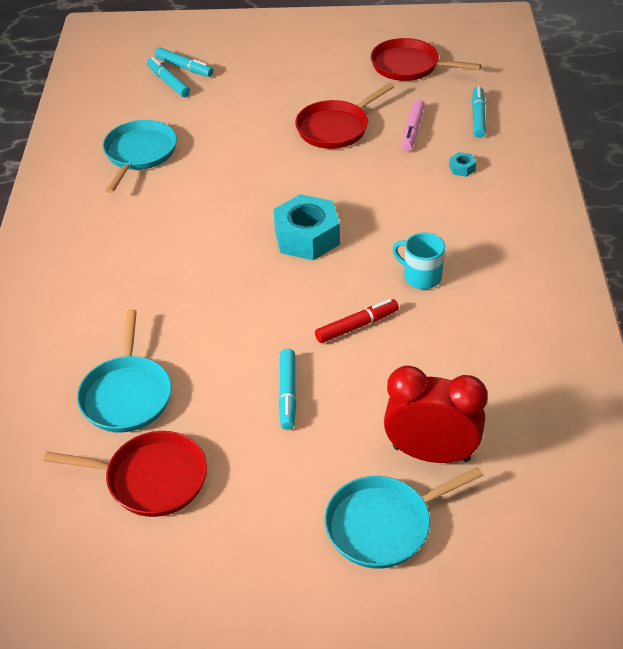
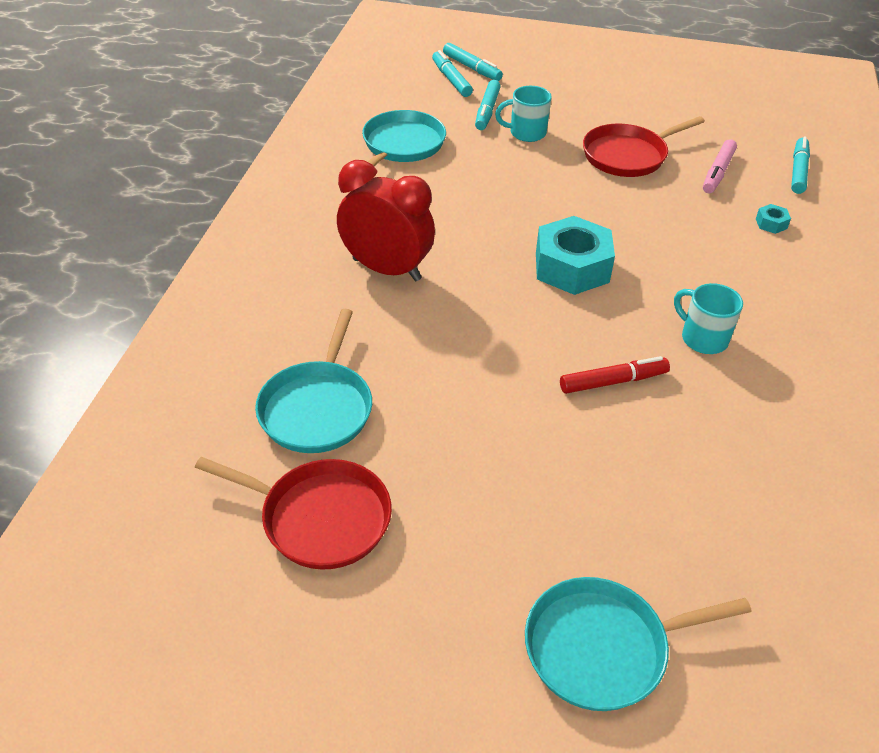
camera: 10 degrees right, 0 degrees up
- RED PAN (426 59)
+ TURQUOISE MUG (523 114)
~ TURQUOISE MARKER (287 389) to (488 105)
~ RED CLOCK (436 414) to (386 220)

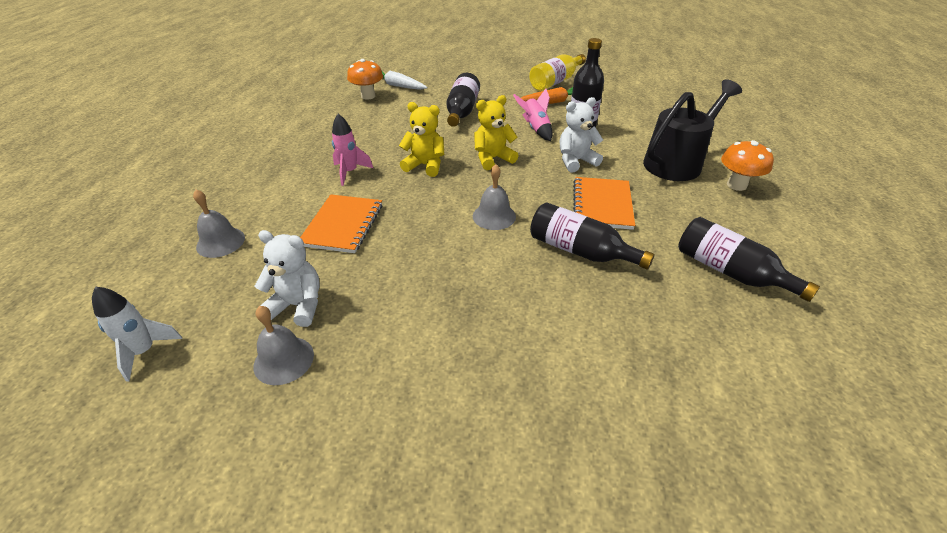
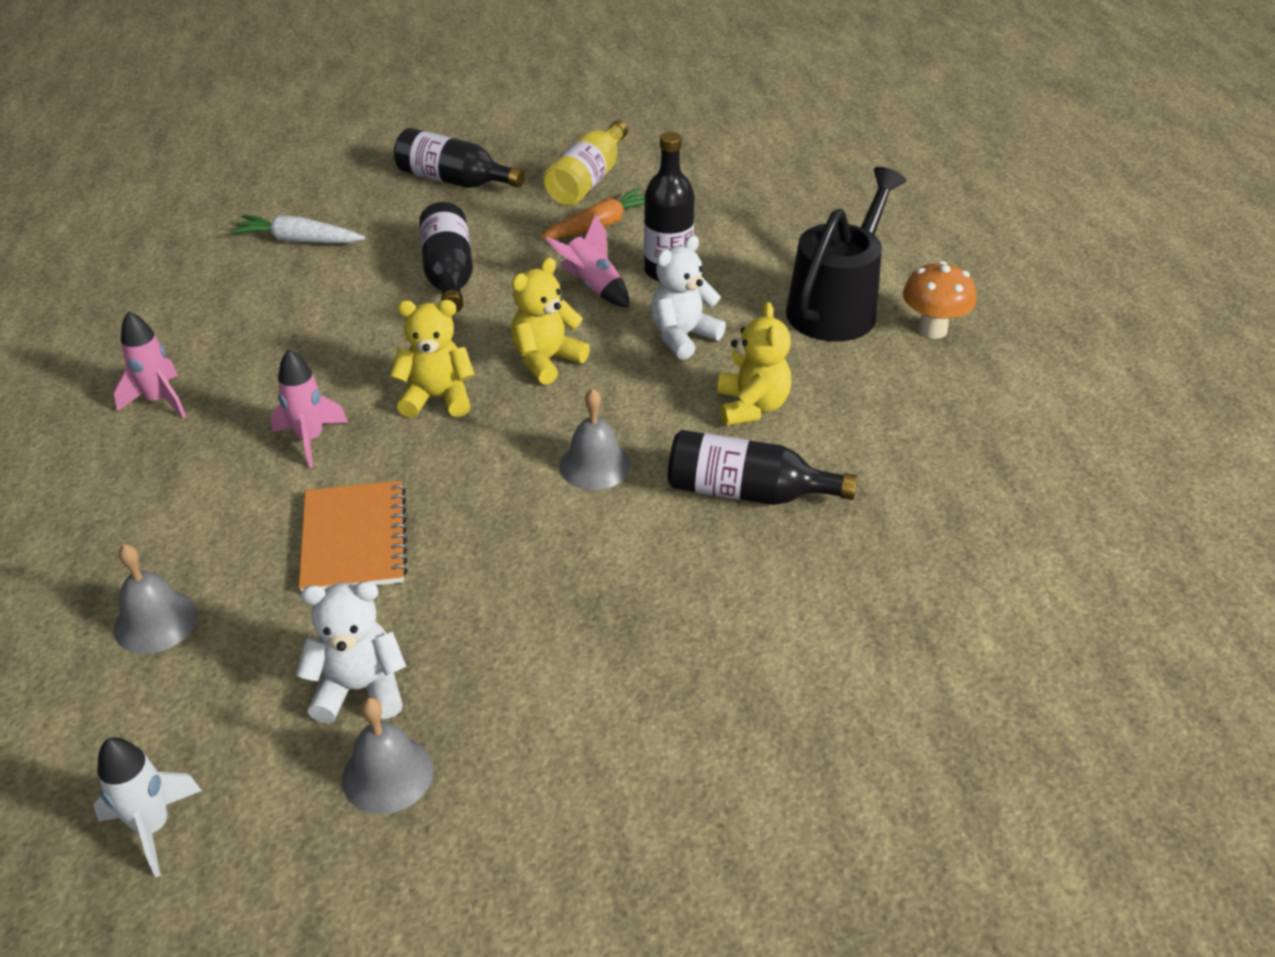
camera: 20 degrees left, 0 degrees up
- ORANGE MUSHROOM (365 79)
+ PINK ROCKET (150 364)
~ BLACK BOTTLE (749 259) to (459 158)
~ ORANGE NOTEBOOK (604 203) to YELLOW TEDDY BEAR (754 364)

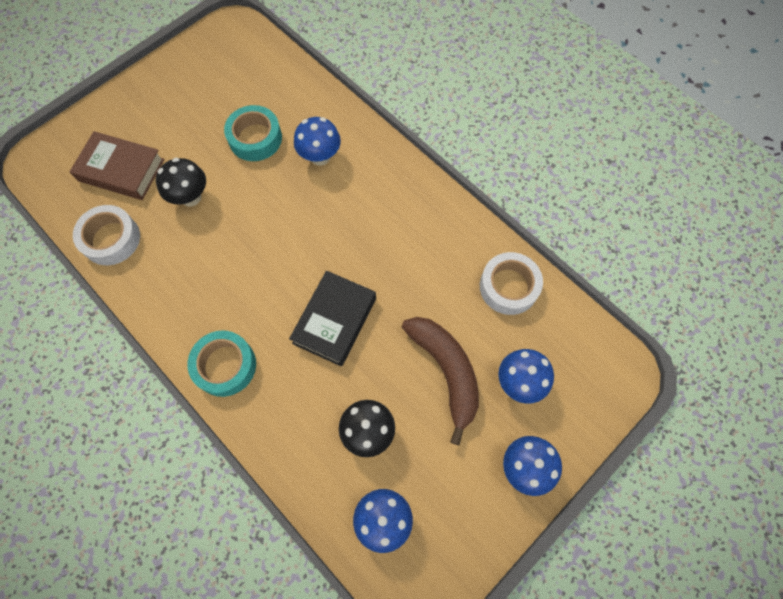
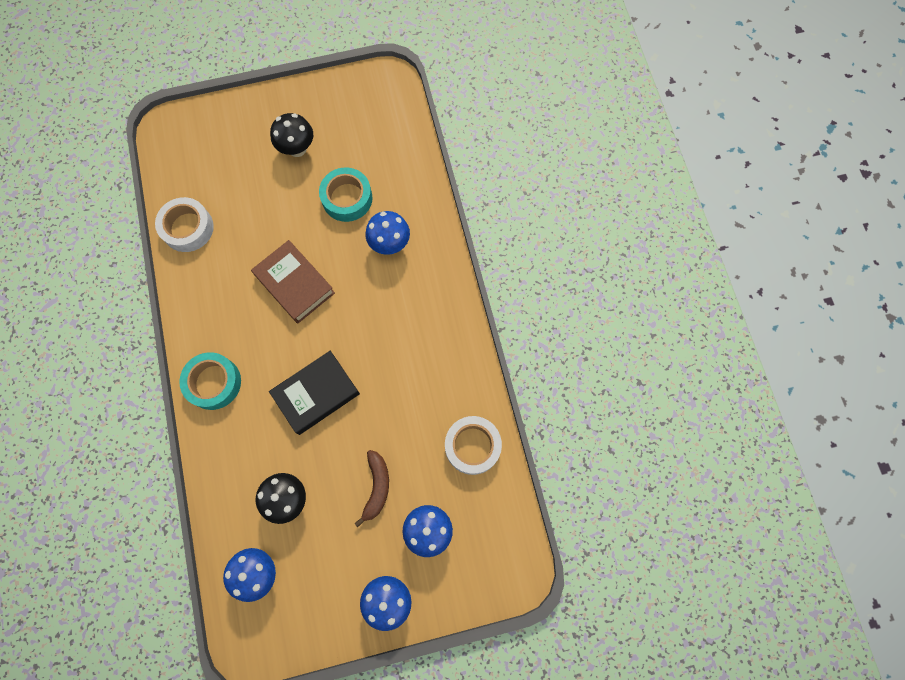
camera: 30 degrees right, 5 degrees up
~ BROWN BOOK (116 165) to (293 282)
~ BLACK MUSHROOM (181 182) to (291 135)
~ BROWN BANANA (440 381) = (371 488) x0.62

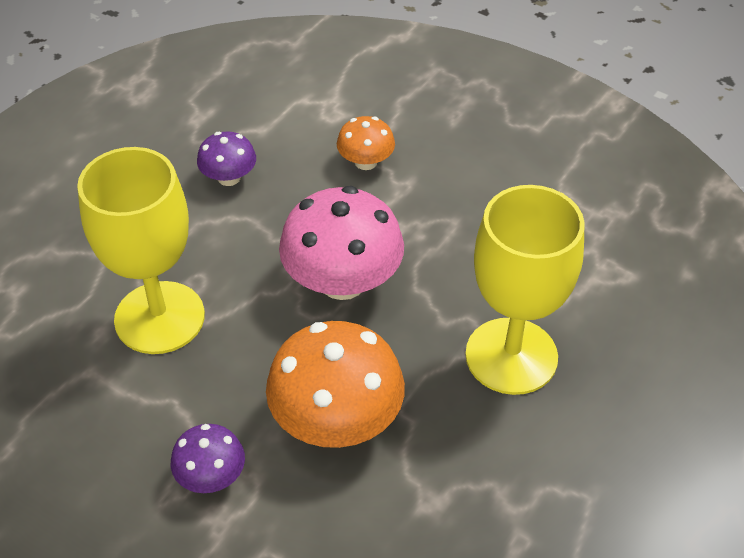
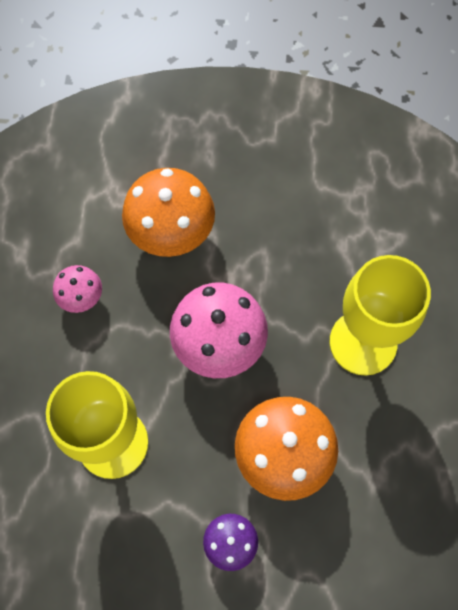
camera: 30 degrees left, 20 degrees up
~ PURPLE MUSHROOM (226 159) to PINK MUSHROOM (77 289)
~ ORANGE MUSHROOM (366 143) = (168 212) x1.91

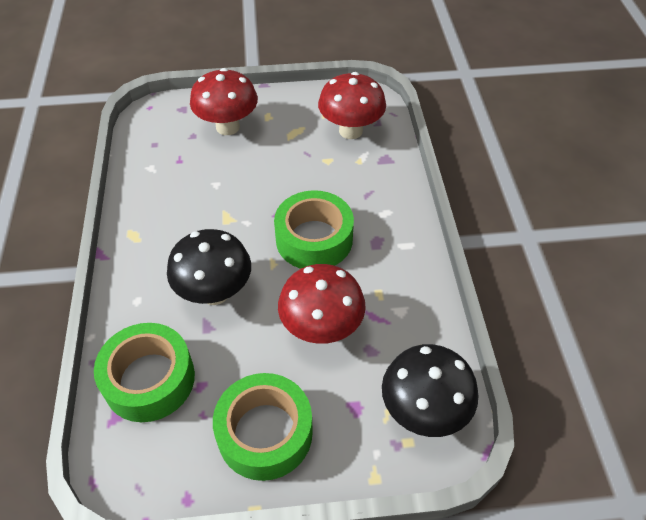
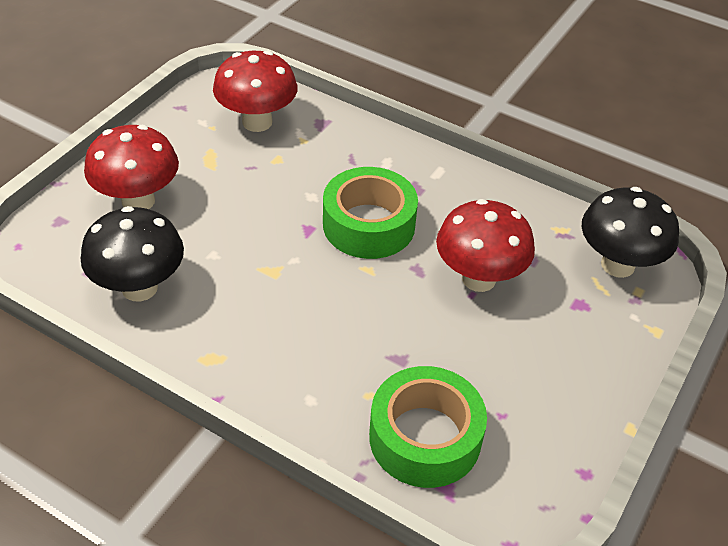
camera: 55 degrees left, 5 degrees down
- GREEN TAPE (263 427)
~ BLACK MUSHROOM (209 267) to (132 254)

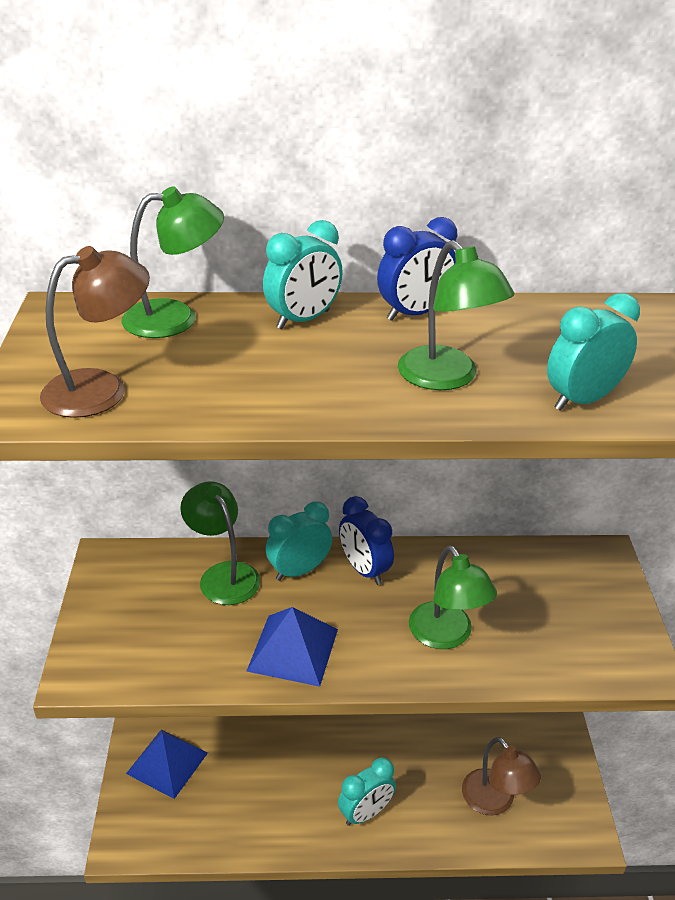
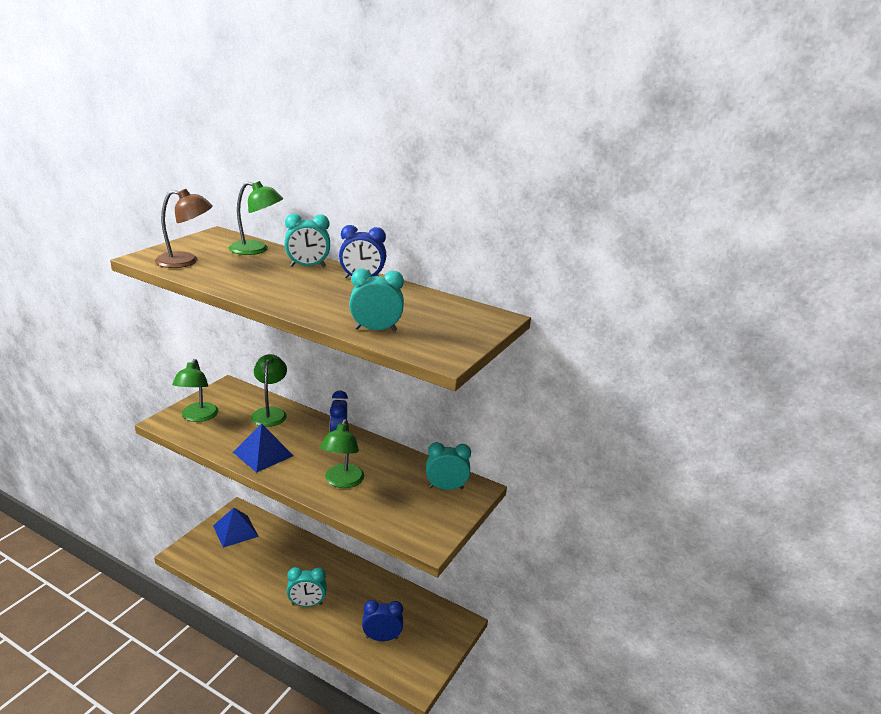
camera: 30 degrees right, 10 degrees down
~ TURQUOISE CLOCK (299 541) to (448 466)
~ GREEN LAMP (456 315) to (195 390)
~ BROWN LAMP (501 776) to BLUE CLOCK (382 620)

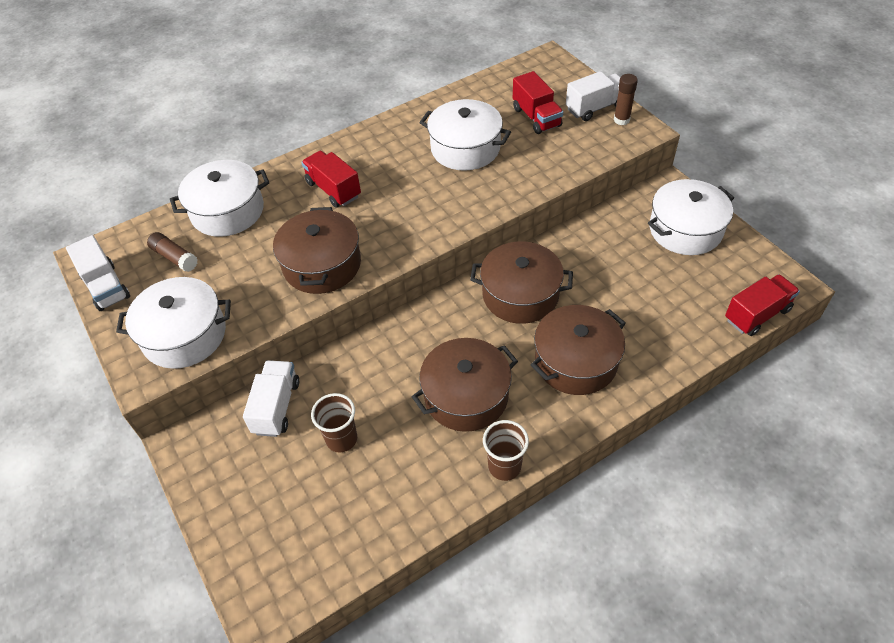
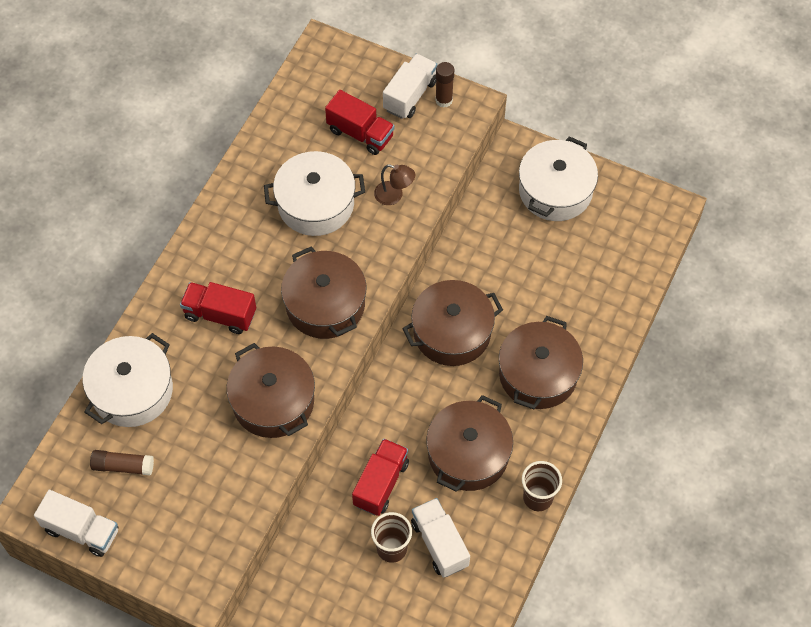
camera: 35 degrees left, 10 degrees up
- WHITE POT (173 323)
+ BROWN POT (323 292)
+ BROWN LAMP (394 184)
~ WHITE TRUCK (271 398) to (440 538)
~ RED TRUCK (762 305) to (380 477)

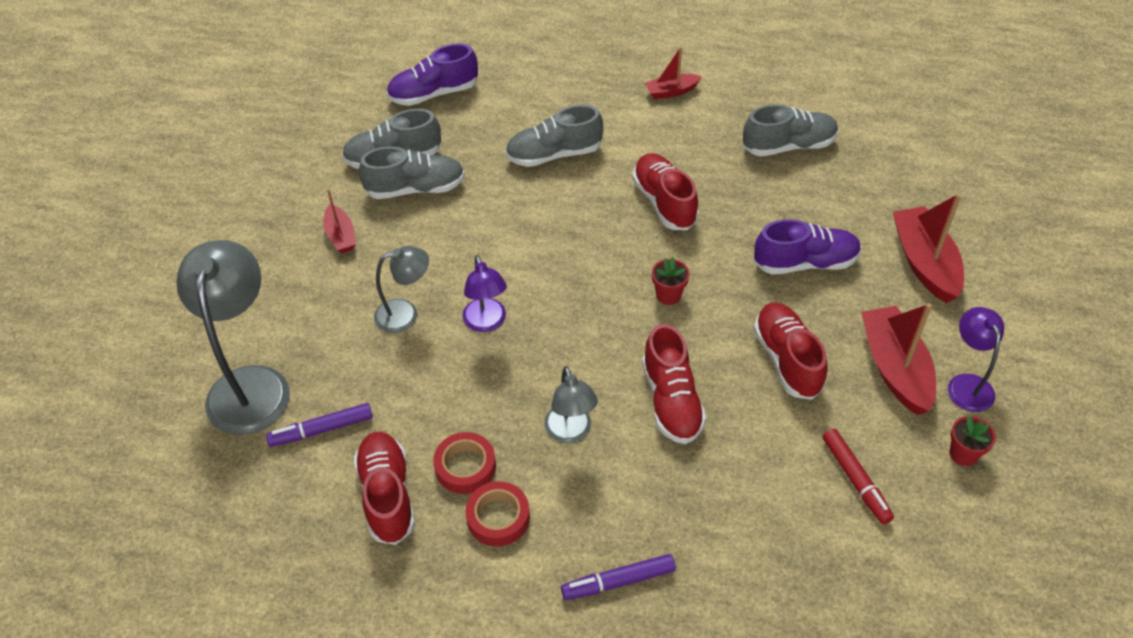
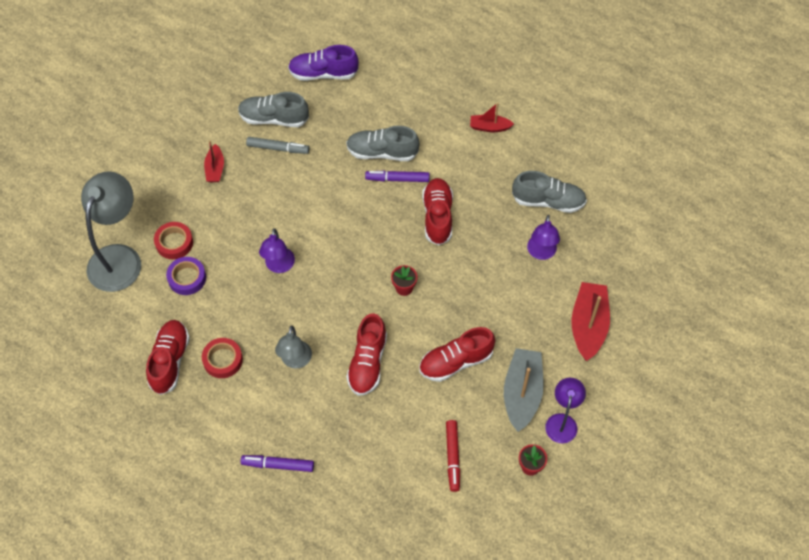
camera: 20 degrees right, 10 degrees up
- GREY LAMP (401 289)
- PURPLE SHOE (807 246)
+ PURPLE TAPE (186 276)
+ PURPLE LAMP (543 237)
~ PURPLE MARKER (319 425) to (397 176)
~ RED TAPE (498 514) to (173 240)
~ GREY SHOE (412 172) to GREY MARKER (277 145)
~ RED BOAT (898 359) to GREY BOAT (524 390)
~ RED SHOE (791 351) = (457 354) 120 degrees counterclockwise

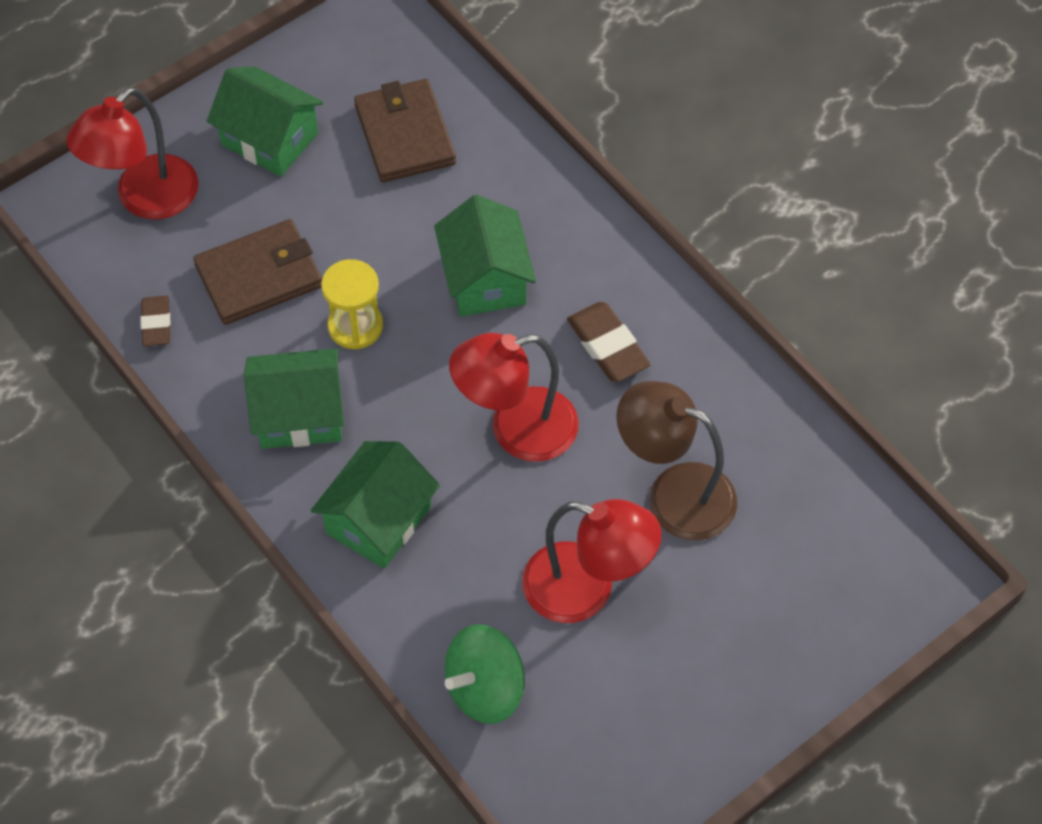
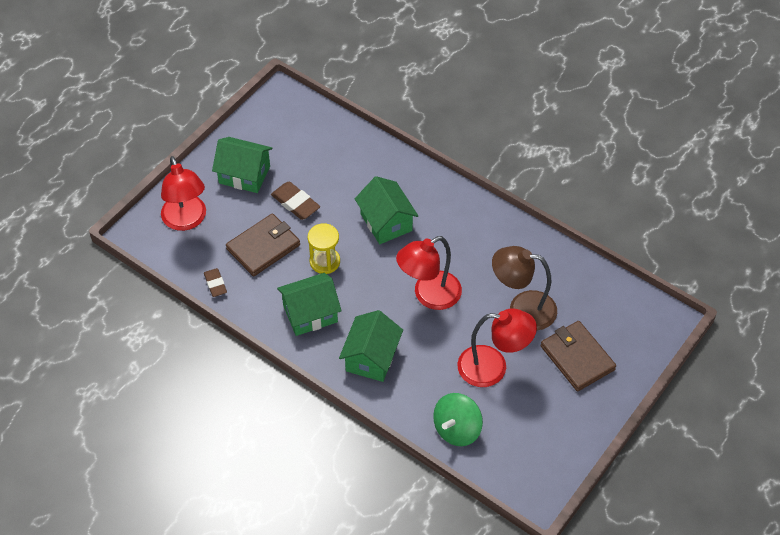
camera: 15 degrees left, 5 degrees down
~ BROWN WALLET (405 130) to (578 356)
~ BROWN ERASER (609 342) to (295 201)
~ RED LAMP (132 153) = (183 193) 45 degrees counterclockwise

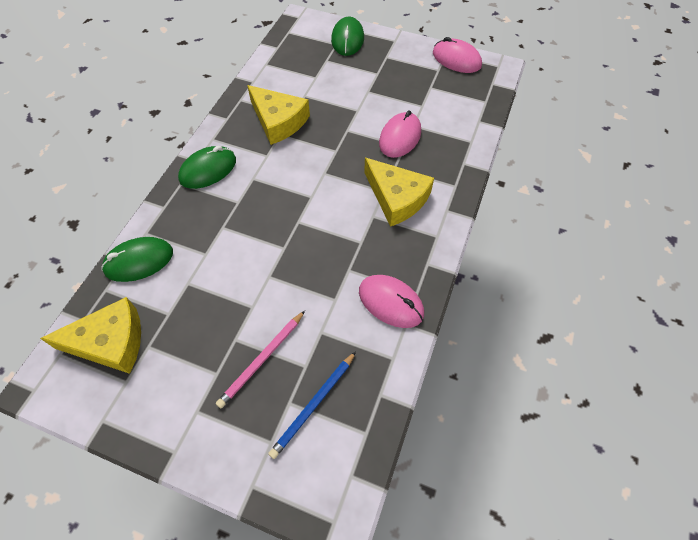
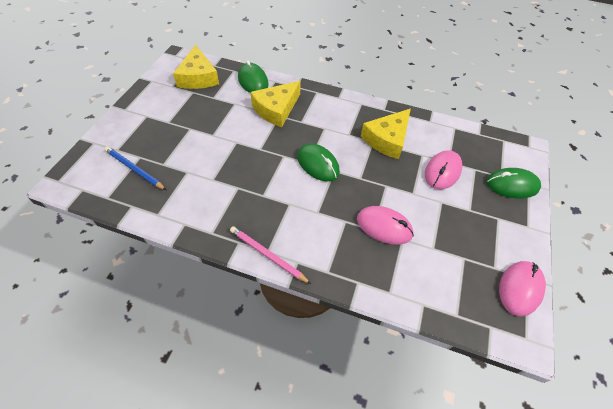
camera: 85 degrees right, 5 degrees down
~ GREEN MOUSE (207 167) to (318 162)
~ PINK PENCIL (260 359) to (270 255)
~ PINK MOUSE (391 301) to (444 169)
~ YELLOW CHEESE (399 192) to (276 104)

